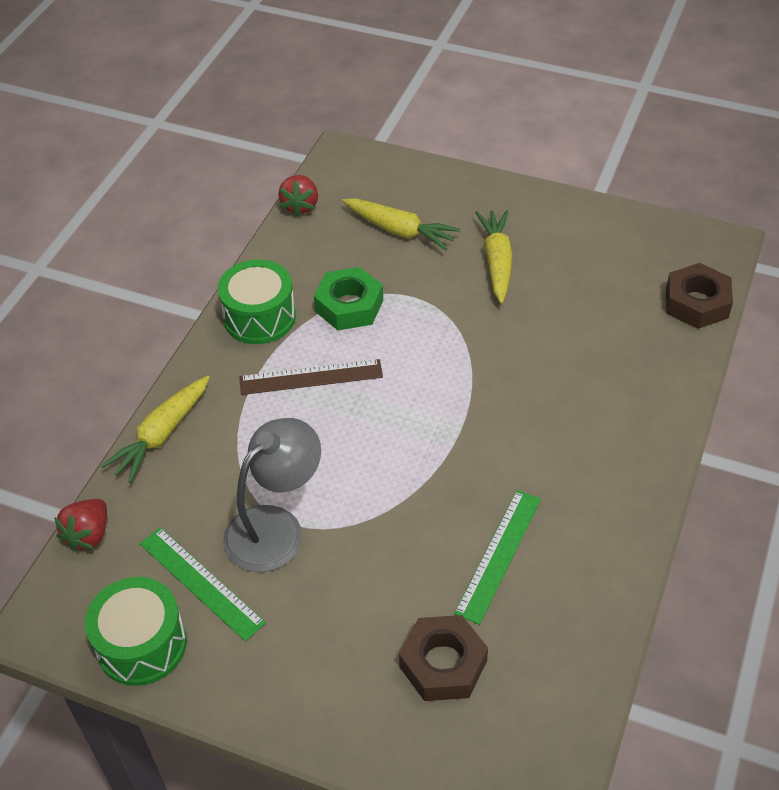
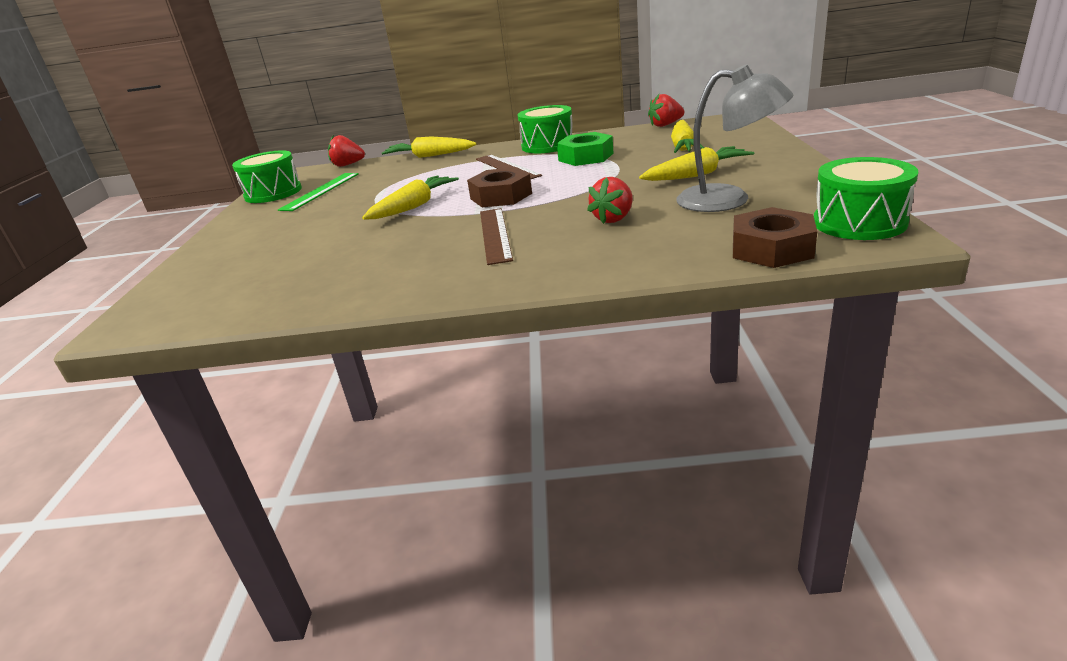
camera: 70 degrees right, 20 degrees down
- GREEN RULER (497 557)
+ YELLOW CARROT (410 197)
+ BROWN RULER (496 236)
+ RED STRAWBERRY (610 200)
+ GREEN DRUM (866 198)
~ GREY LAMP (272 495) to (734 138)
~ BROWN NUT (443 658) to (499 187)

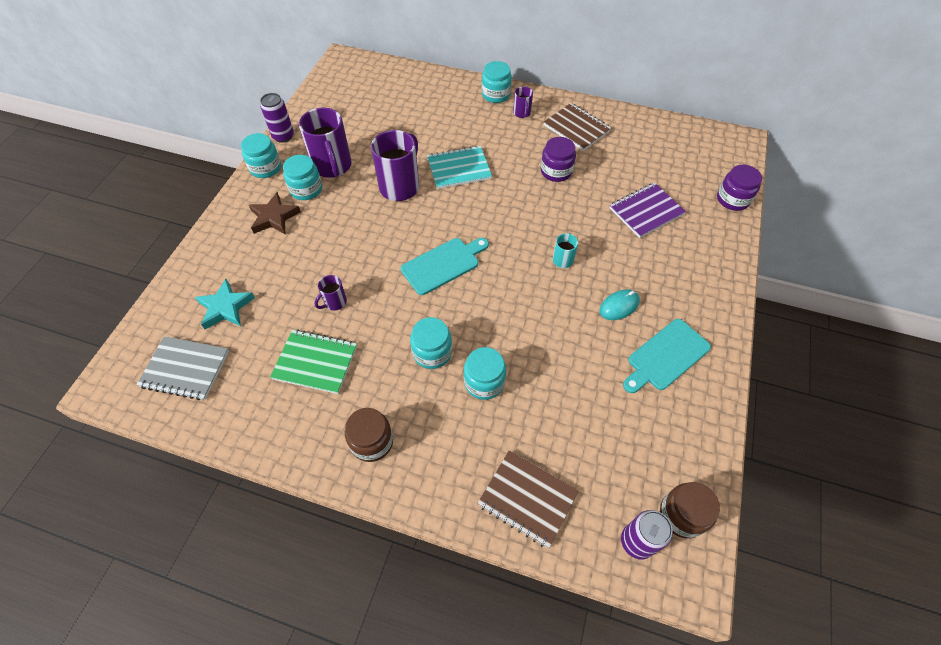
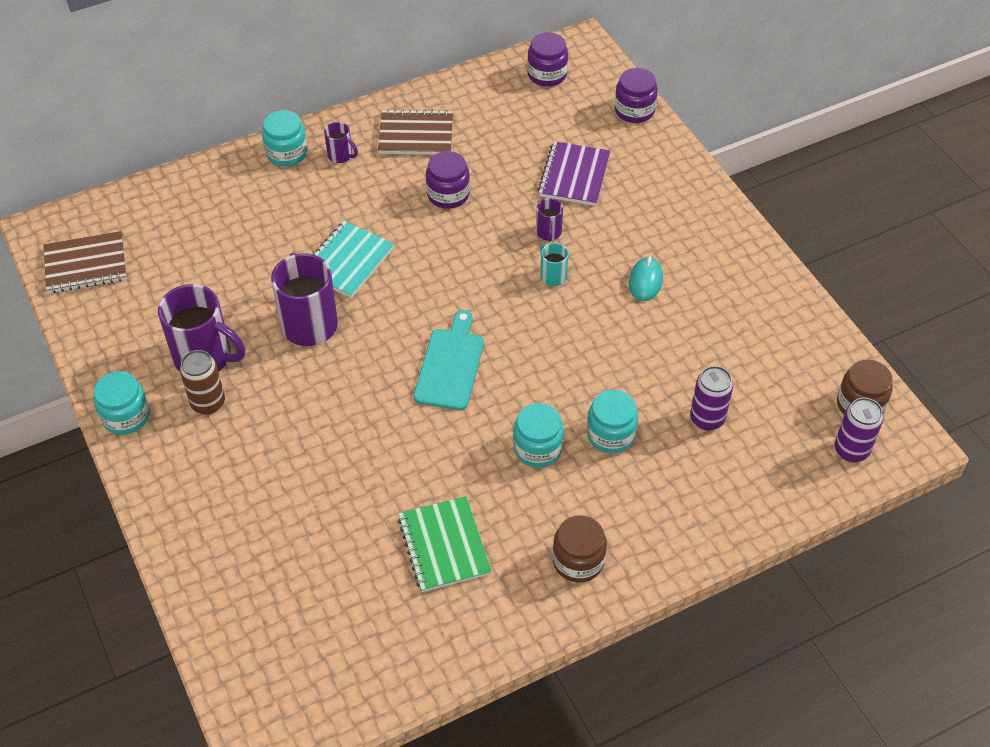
camera: 45 degrees left, 5 degrees down
- GREY NOTEBOOK (183 368)
- TURQUOISE STAR (225 304)
- BROWN STAR (275 213)
- TURQUOISE CUTTING BOARD (667 356)
+ PURPLE JAR (547 59)
~ PURPLE CAN (277 118) to (711 398)
~ PURPLE MUG (330 293) to (549 220)
~ BROWN NOTEBOOK (528 499) to (85 262)
~ TURQUOISE JAR (302 177) to BROWN CAN (202 382)
~ GREEN NOTEBOOK (313 362) = (445 544) 75 degrees counterclockwise

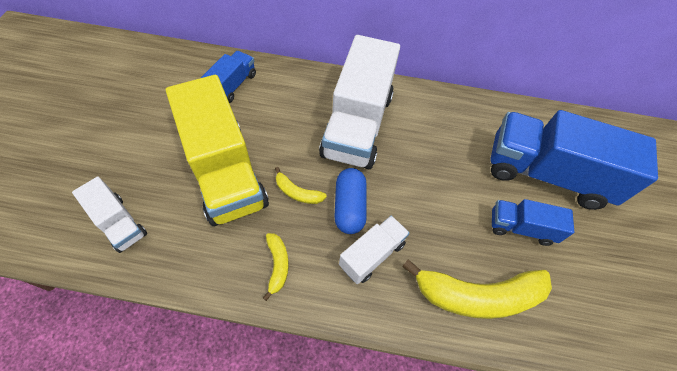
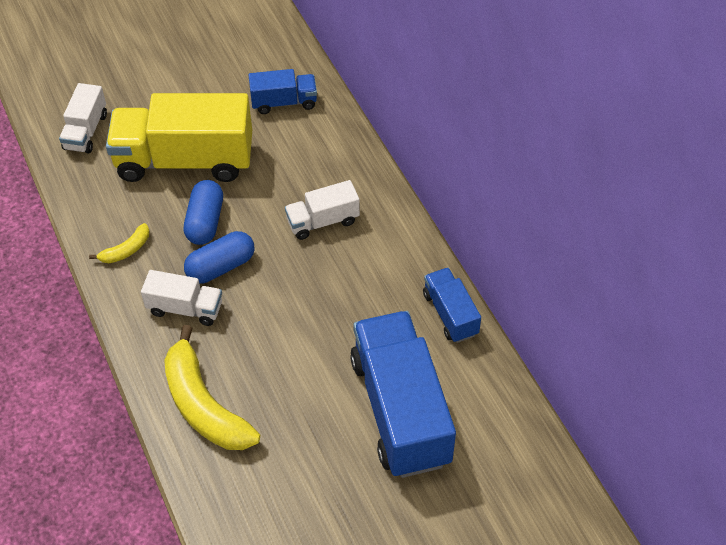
camera: 60 degrees right, 5 degrees down
~ BLUE TRUCK (533 222) to (452 305)
~ YELLOW BANANA (301 185) to BLUE CAPSULE (203 212)
~ YELLOW TRUCK (217 150) = (179 137) 60 degrees clockwise
~ WHITE TRUCK (359 102) = (322 210) x0.50

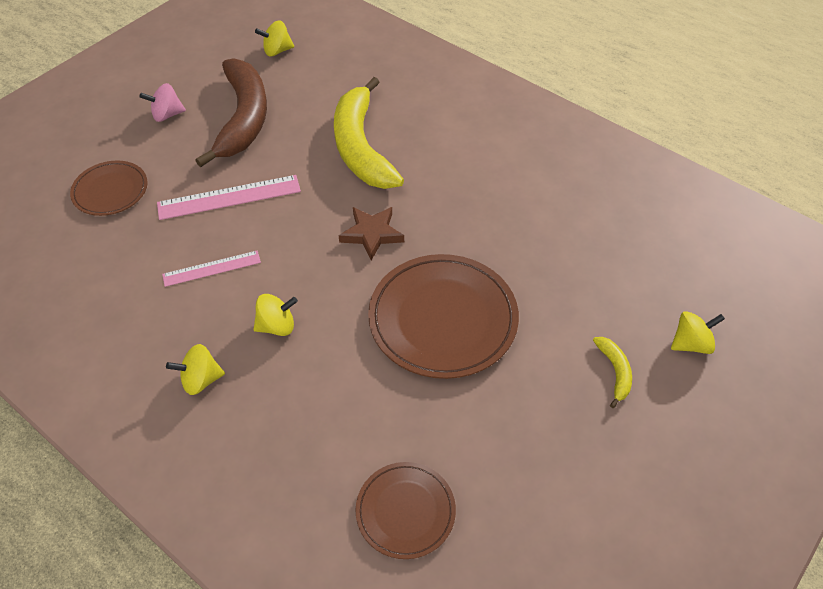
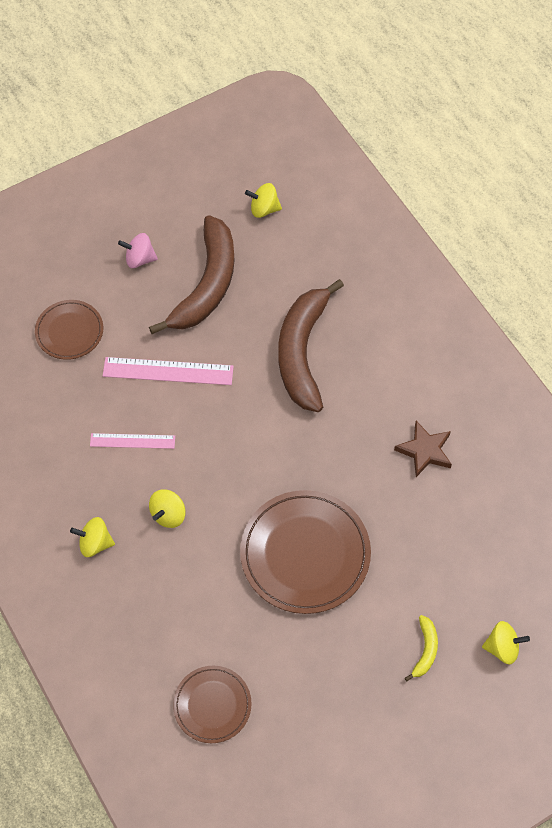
camera: 20 degrees right, 10 degrees up
~ BROWN STAR (371 233) to (423 449)
~ YELLOW BANANA (369 133) to BROWN BANANA (311 345)
~ YELLOW SPINNING TOP (275 315) = (167 508) 120 degrees clockwise

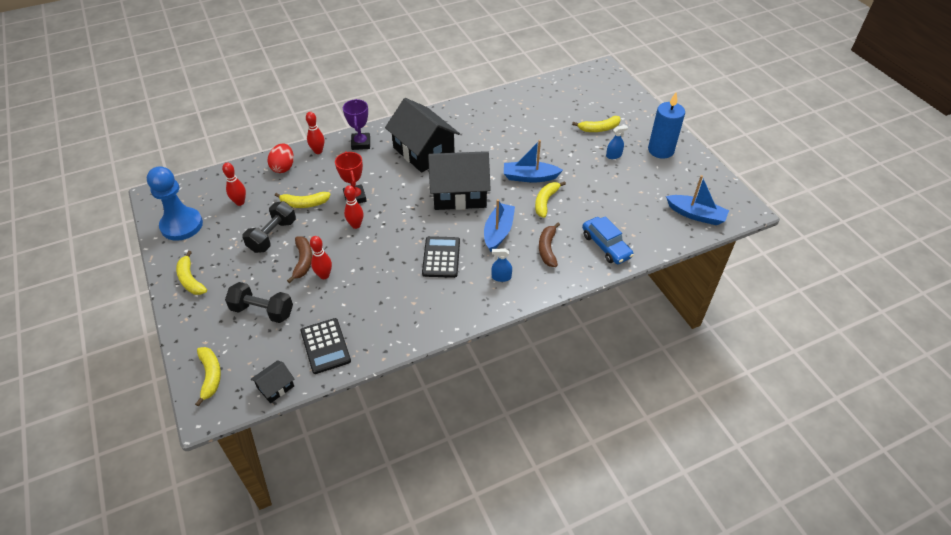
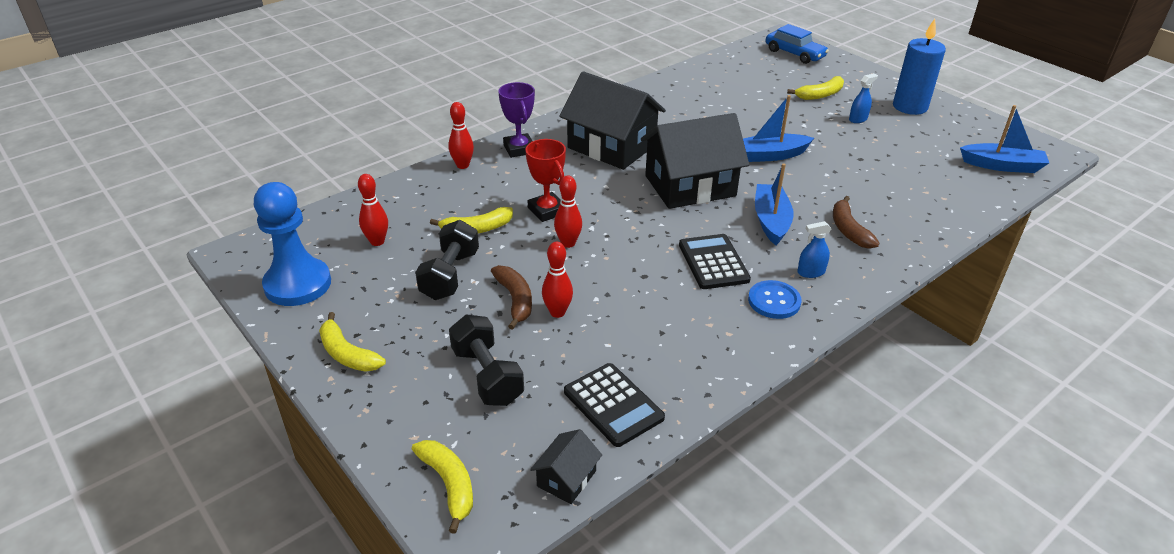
camera: 15 degrees left, 10 degrees down
- RED EGG (281 158)
- YELLOW BANANA (550 199)
+ BLUE BUTTON (775 299)
~ BLUE CAR (608 240) to (797 44)
~ BLACK DUMBBELL (259 302) = (486 360) 60 degrees clockwise

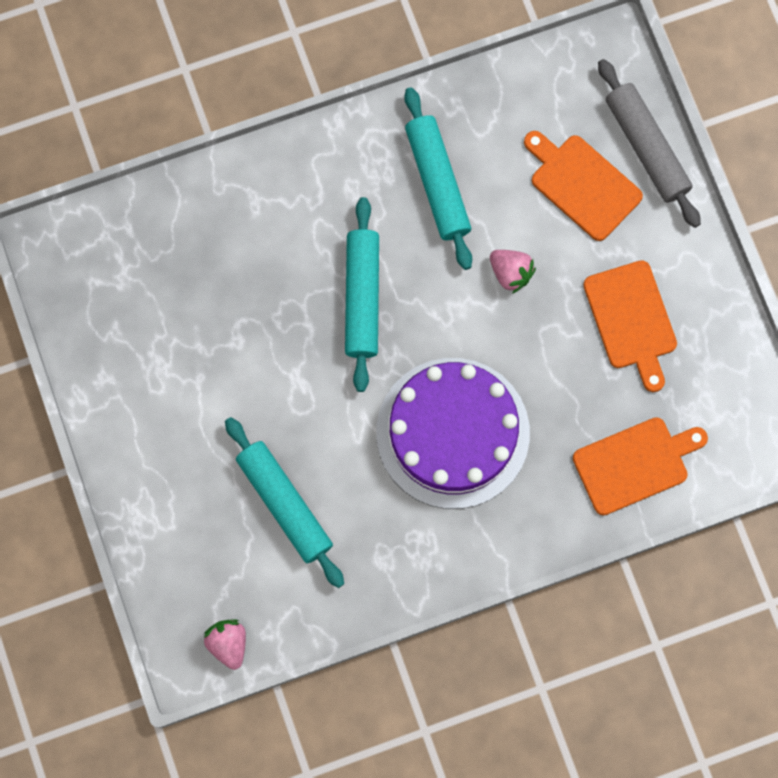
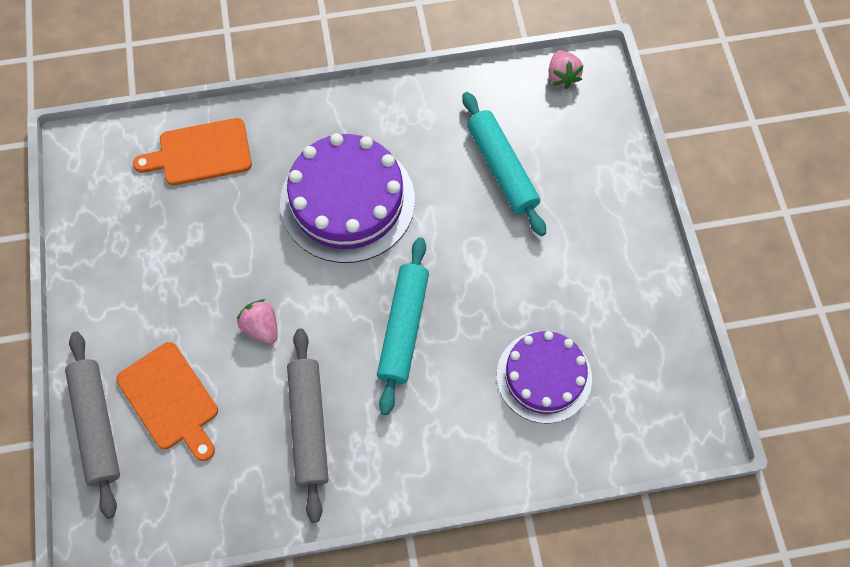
camera: 170 degrees left, 10 degrees down
- ORANGE CUTTING BOARD (630 326)
+ PURPLE CAKE (544 377)
~ TURQUOISE ROLLING PIN (438 178) to GREY ROLLING PIN (308 426)

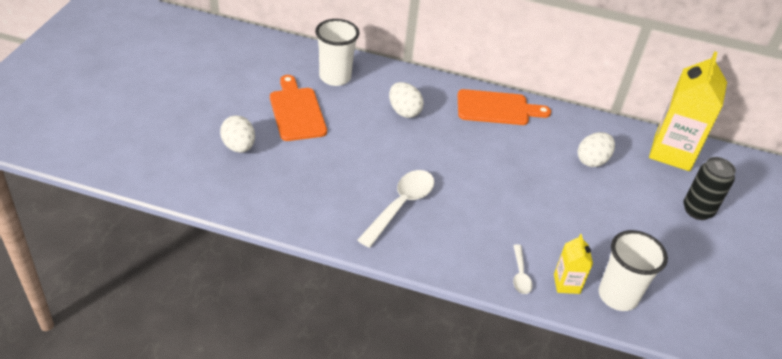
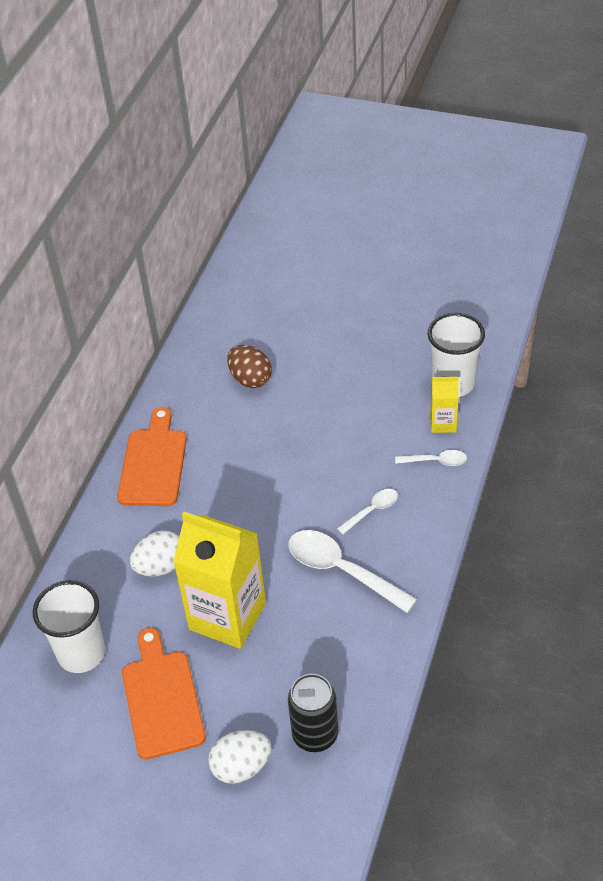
camera: 80 degrees left, 5 degrees up
+ WHITE SPOON (367 511)
~ YELLOW CARTON (688 111) to (219 580)
~ BLACK CAN (709 188) to (313 713)
~ WHITE EGG (596 149) to BROWN EGG (249 366)
~ ORANGE CUTTING BOARD (298 108) = (164 694) 90 degrees clockwise

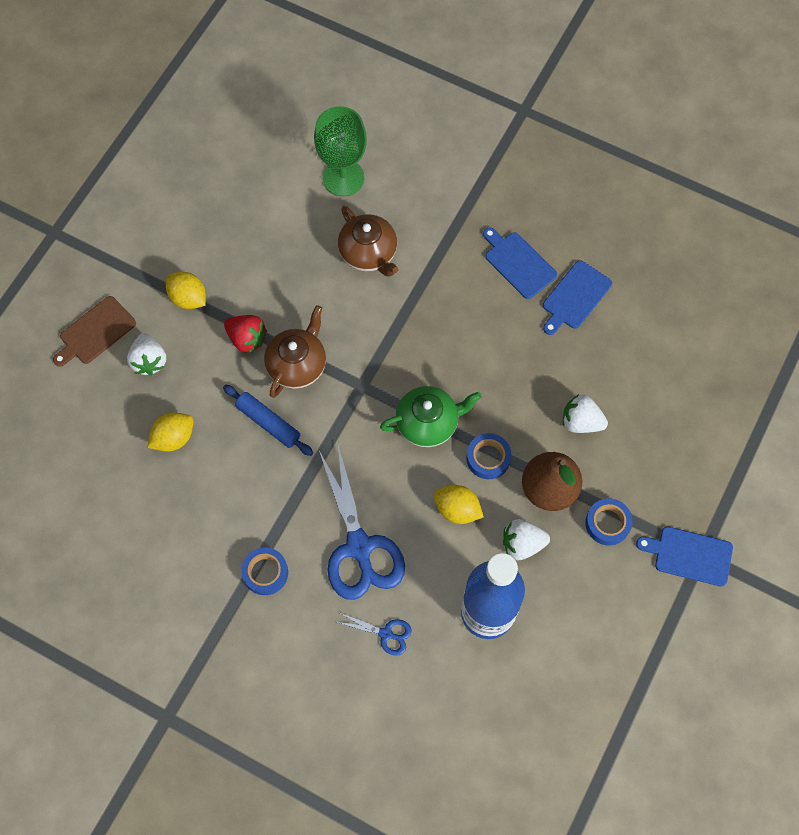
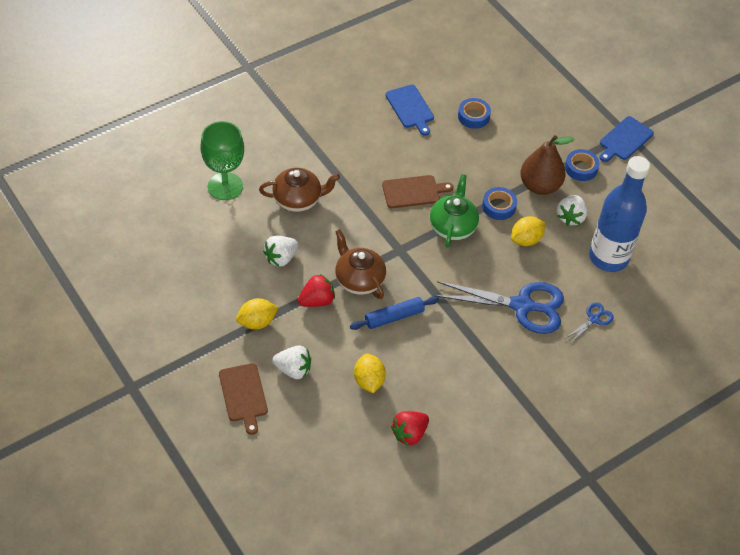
camera: 65 degrees left, 15 degrees down
- BLUE CUTTING BOARD (520 263)
+ BROWN CUTTING BOARD (417 191)
+ RED STRAWBERRY (410 428)
~ BLUE TAPE (264 571) to (474 113)
~ WHITE STRAWBERRY (585 413) to (280 251)

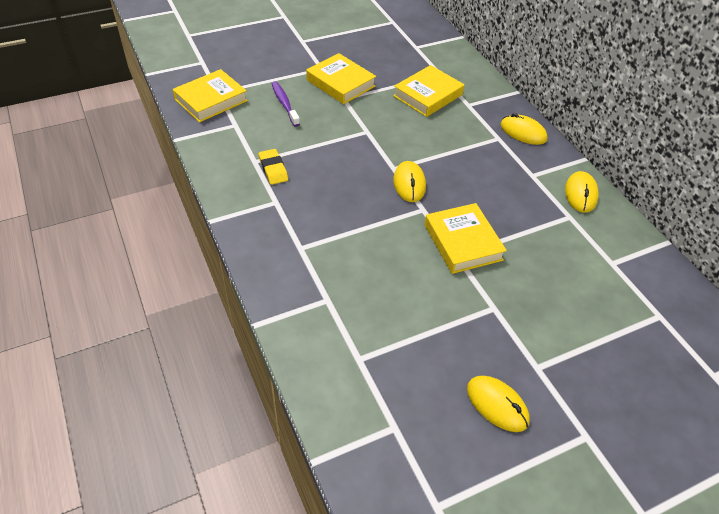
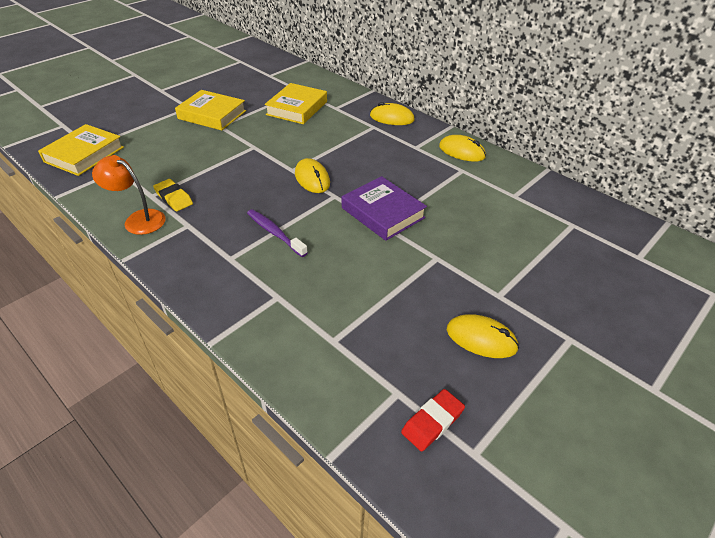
camera: 20 degrees left, 5 degrees down
+ ORANGE LAMP (129 195)
+ RED ERASER (433 420)
~ PURPLE TOOTHBRUSH (285 104) to (277 233)
~ YELLOW BOOK (465 238) to PURPLE BOOK (384 208)
~ YELLOW MOUSE (582 191) = (462 148) 45 degrees counterclockwise

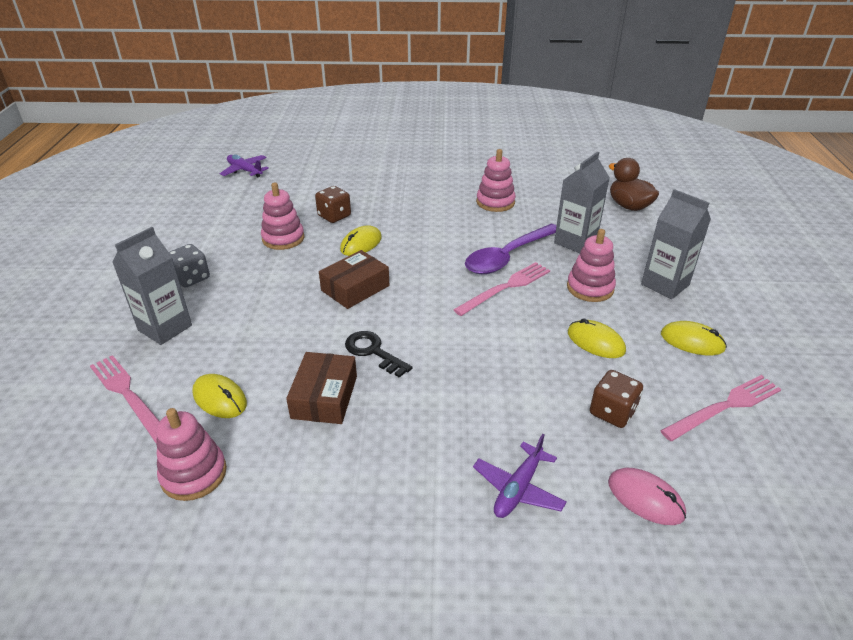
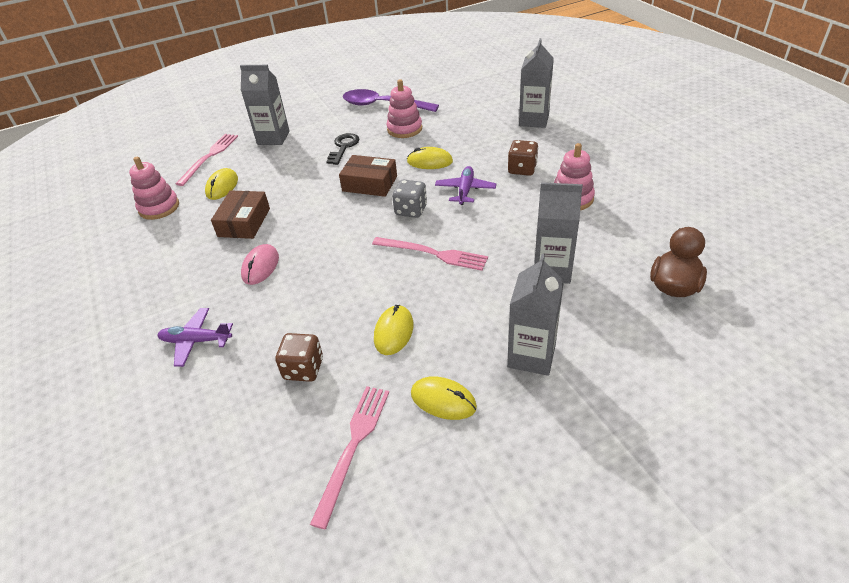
camera: 65 degrees right, 5 degrees up
- PINK STACKING TOY (591 265)
+ GREY CARTON (536 83)
~ GREY DICE (189 266) to (409 198)
~ PURPLE PLANE (244 165) to (465 185)
~ BROWN DICE (333 204) to (523 158)
~ BLACK KEY (378 354) to (342 149)
~ PURPLE SPOON (511 249) to (391 100)
~ PINK MOUSE (647 496) to (260 264)
~ BROWN BOX (321 388) = (240 214) 60 degrees counterclockwise
~ PINK FORK (720 408) = (349 457) 105 degrees counterclockwise
~ YELLOW MOUSE (694 338) = (444 398) 60 degrees counterclockwise

